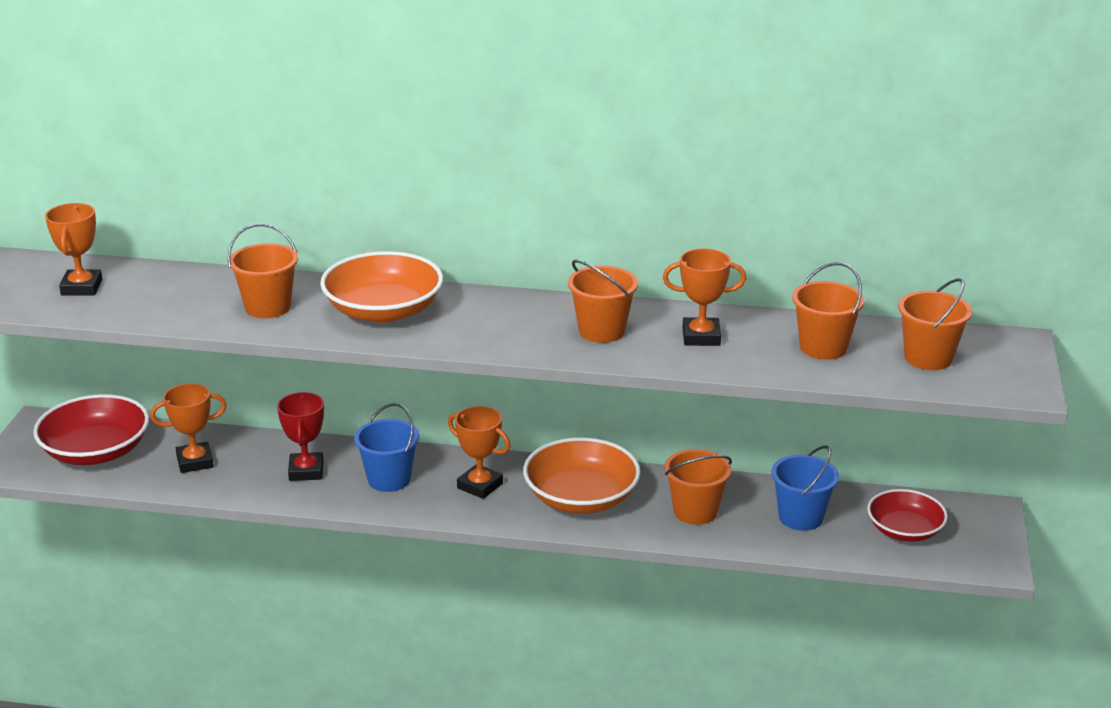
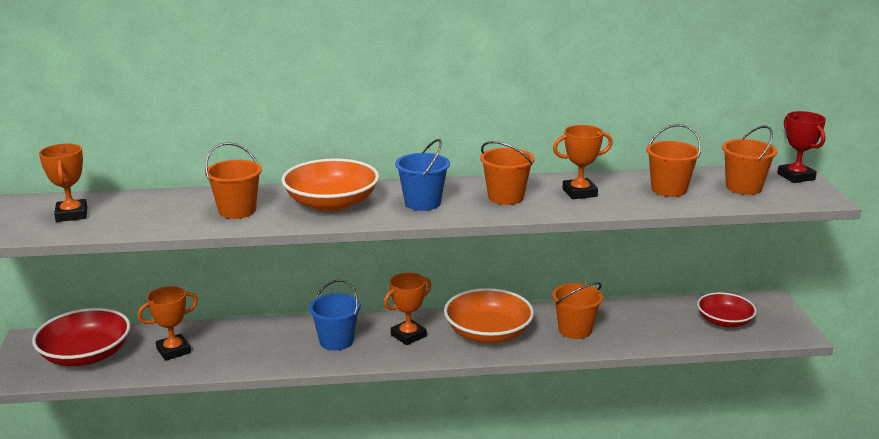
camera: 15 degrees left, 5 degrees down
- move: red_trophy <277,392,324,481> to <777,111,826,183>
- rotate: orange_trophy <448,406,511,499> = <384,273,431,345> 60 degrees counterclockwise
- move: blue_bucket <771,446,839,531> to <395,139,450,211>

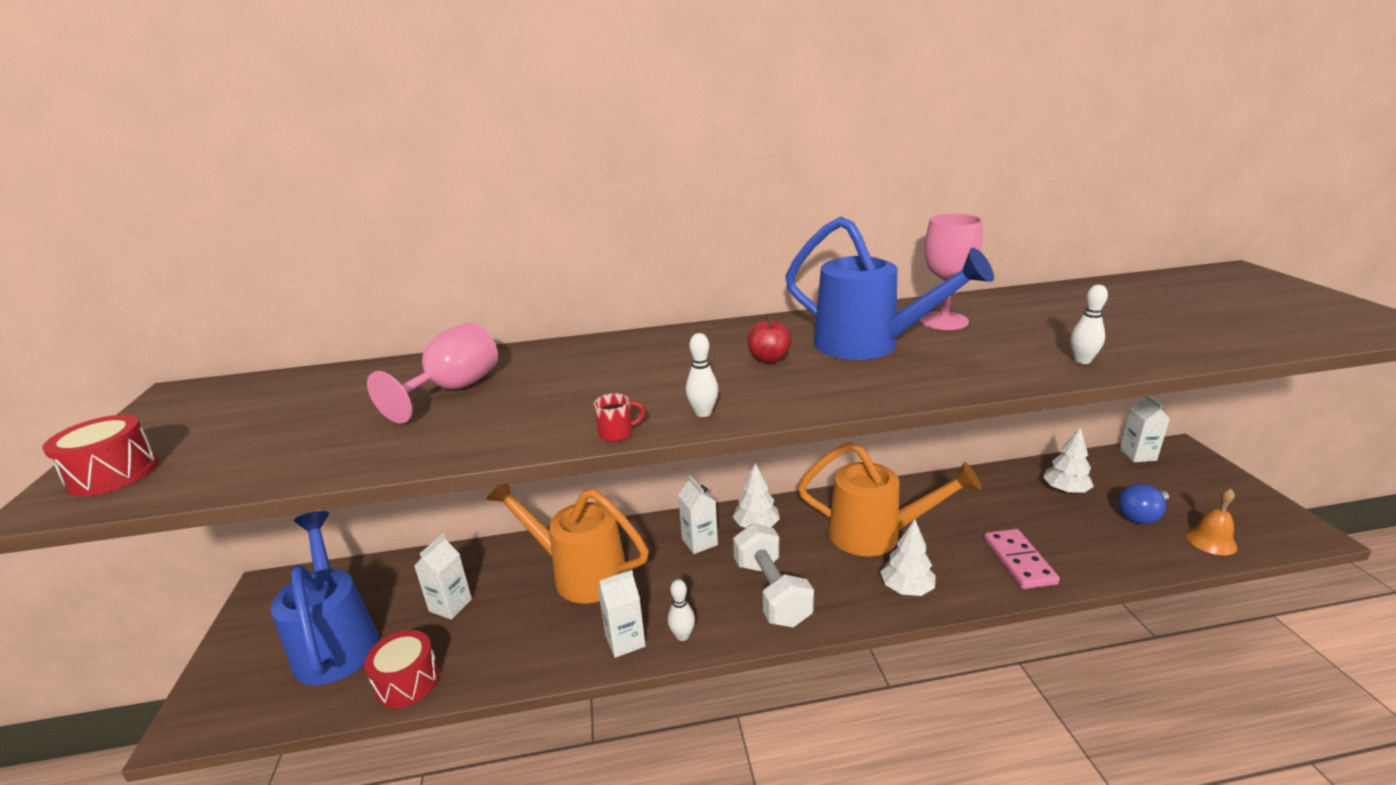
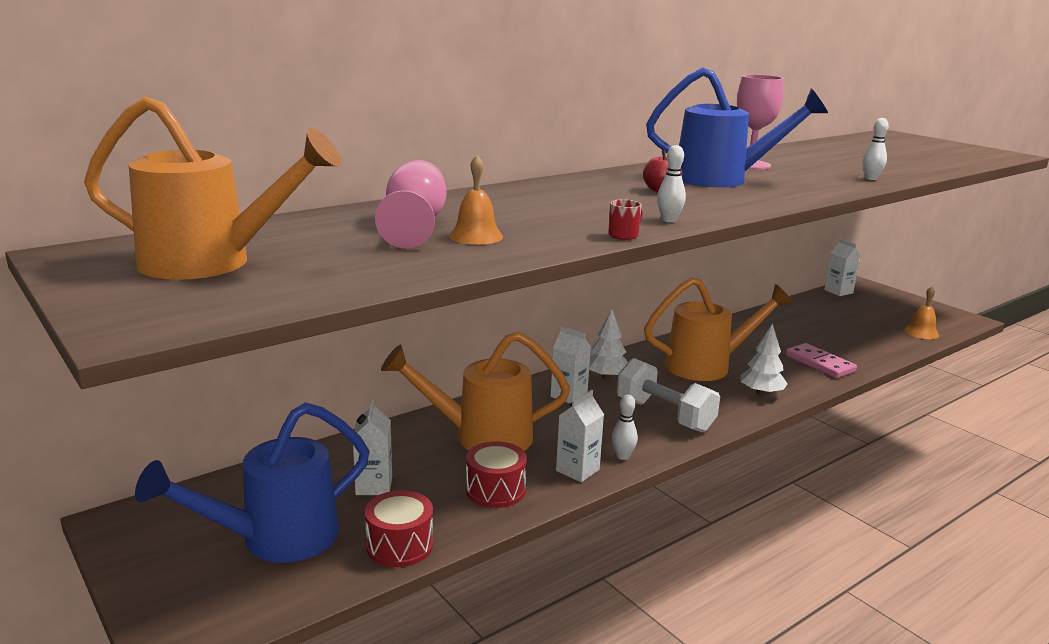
camera: 30 degrees left, 5 degrees down
- move: red_drum <42,414,158,497> to <466,441,527,508>
- delete: white_tree <1043,427,1094,494>
- delete: blue_light_bulb <1118,483,1169,524>
- rotate: blue_watering_can <271,511,379,686> = <135,402,370,563> 75 degrees counterclockwise
- insert: orange_watering_can <84,96,341,280>
- insert: orange_bell <449,155,503,245>

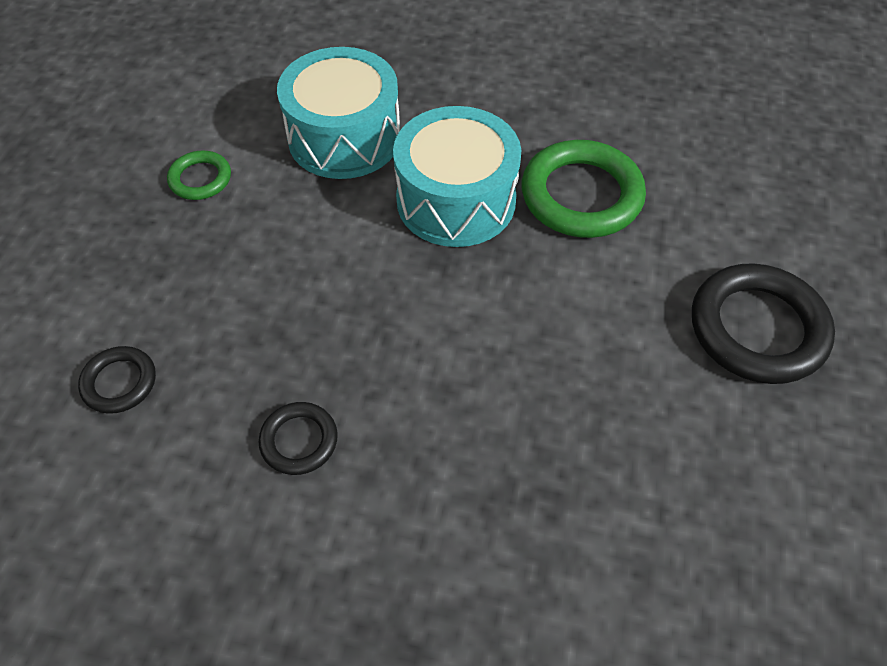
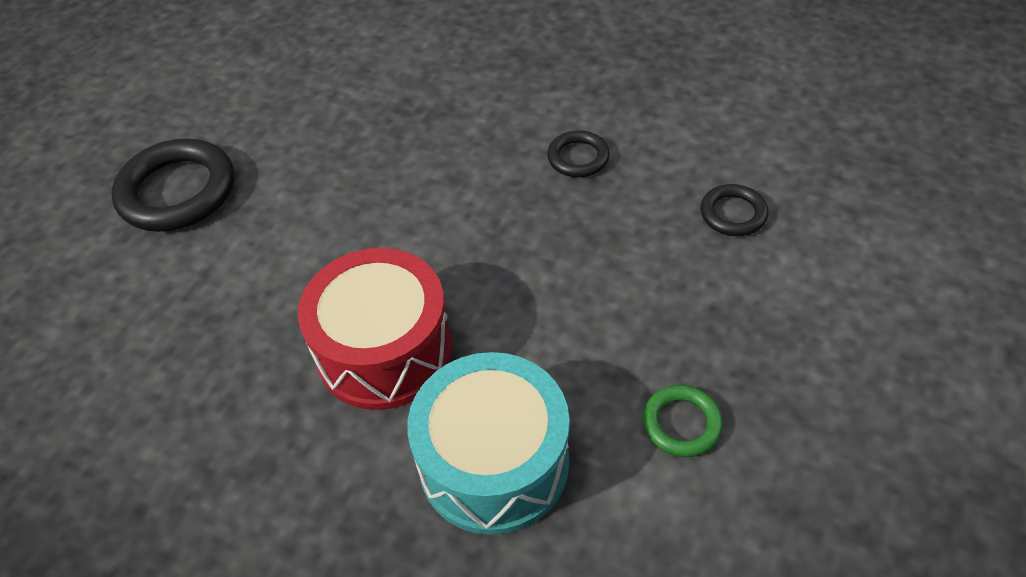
camera: 165 degrees left, 5 degrees down
- recolor: turquoise_drum <393,106,521,247> to red_drum <298,248,452,410>
- delete: green_ring <522,140,646,238>

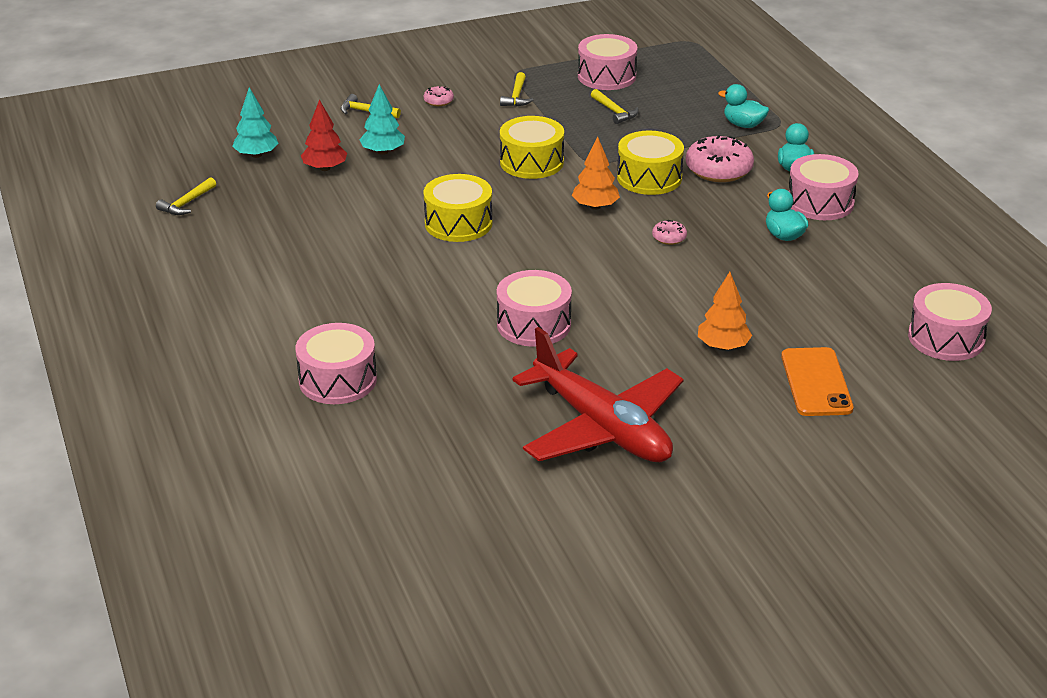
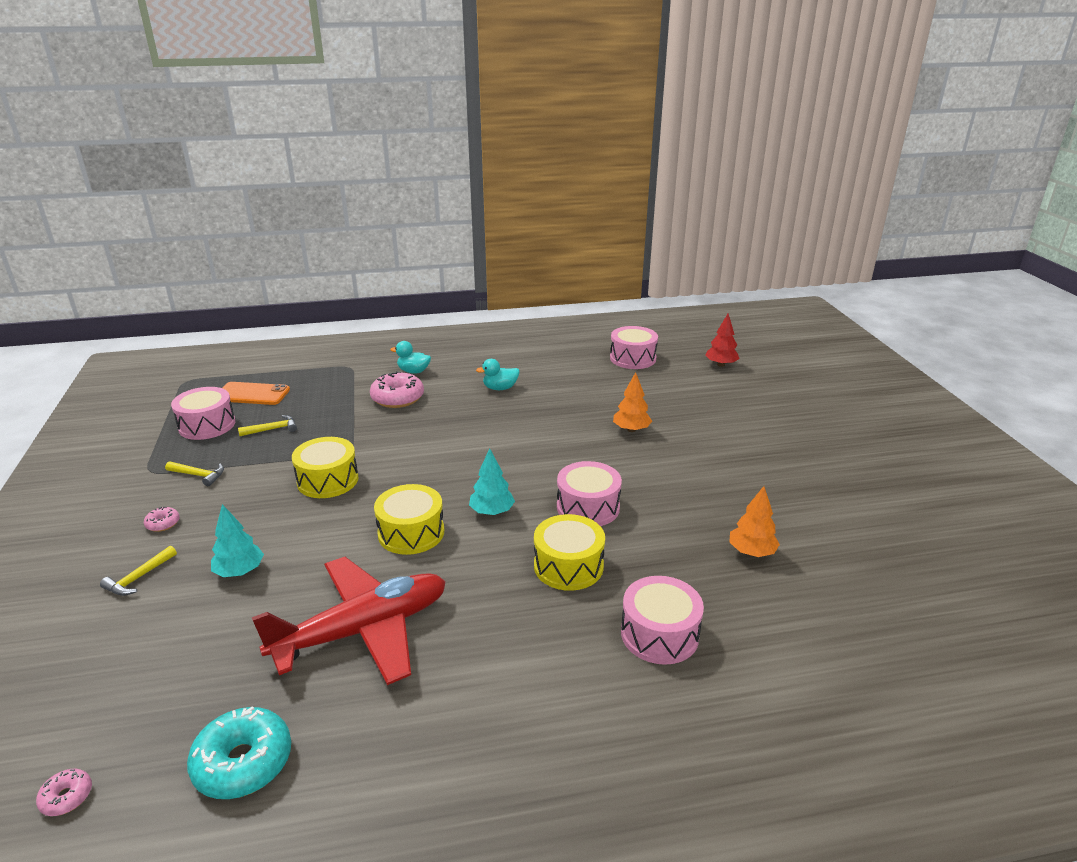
camera: 80 degrees left, 5 degrees down
- delete: turquoise_duck <718,84,769,128>
- move: turquoise_tree <232,87,279,158> to <469,448,515,515>
- move: red_tree <301,99,347,171> to <705,314,740,367>
- move: yellow_drum <617,131,684,195> to <534,514,605,591>
- move: orange_tree <572,136,620,210> to <729,486,780,557>
- delete: pink_drum <789,154,859,220>
- replace: yellow_hammer <156,177,216,215> to turquoise_donut <187,706,291,799>
- move: pink_donut <652,220,687,245> to <36,769,92,816>
- move: red_plane <512,327,684,462> to <252,557,446,685>
- move: orange_phone <781,347,854,416> to <222,382,290,405>

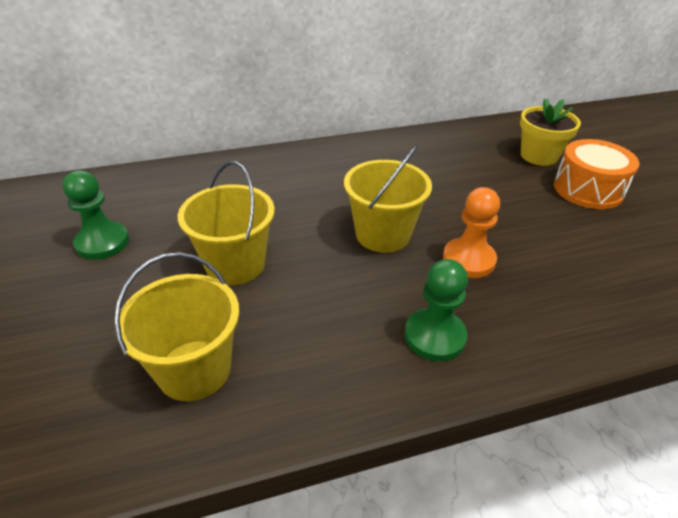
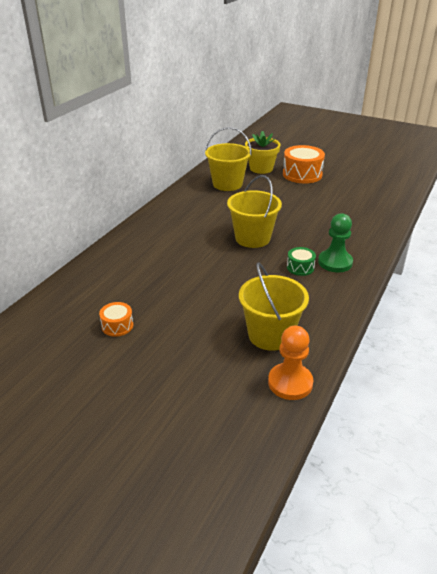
camera: 45 degrees left, 5 degrees down
- move: yellow_bucket <178,161,275,285> to <205,127,252,191>
- replace: green_pawn <63,170,129,260> to orange_drum <99,302,133,337>
- move: orange_pawn <443,187,500,278> to <268,326,314,400>
- insert: green_drum <287,247,316,276>

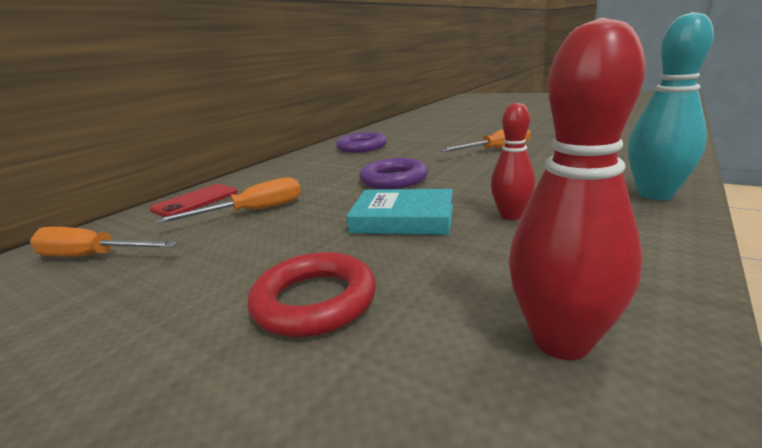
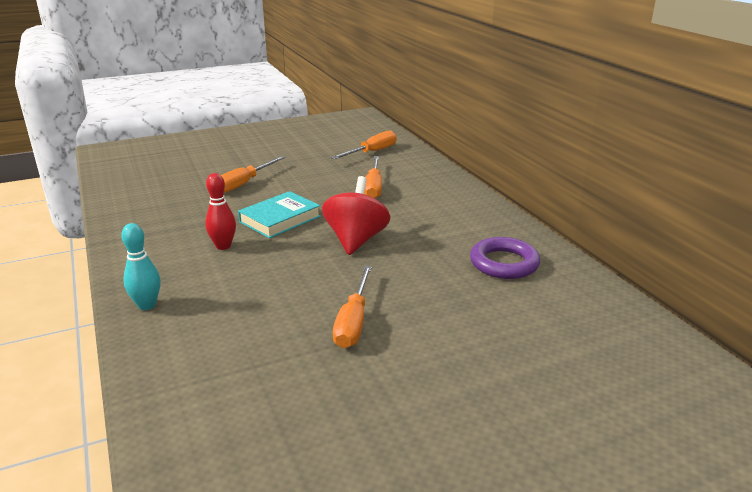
camera: 120 degrees right, 5 degrees up
- resize: turquoise_bowling_pin <628,12,714,200> = <121,223,161,310> x0.65
- delete: red_bowling_pin <509,17,646,360>
- replace: purple_ring <359,158,428,189> to red_spinning_top <322,176,390,255>
- delete: red_phone <150,184,238,217>
- replace: red_ring <248,252,376,337> to orange_screwdriver <221,156,285,193>

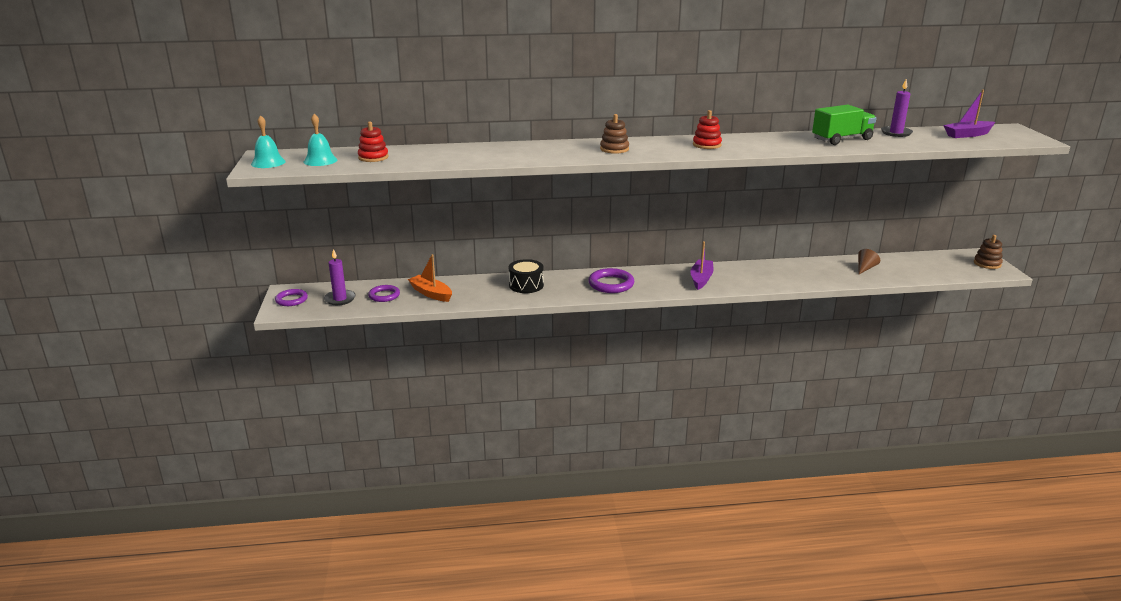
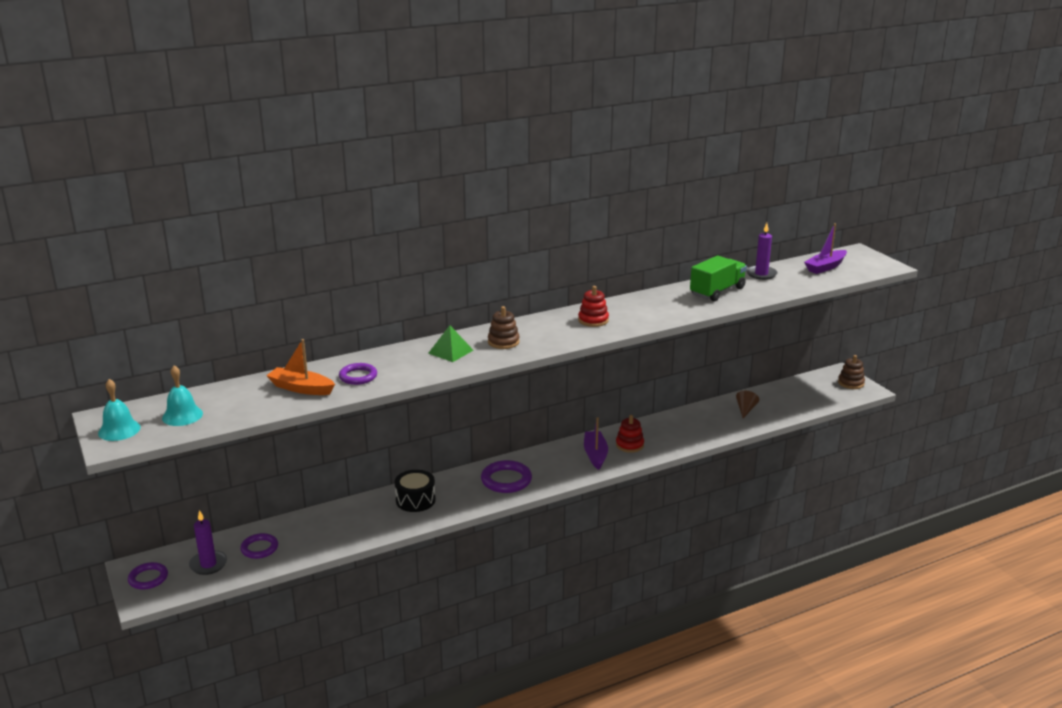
camera: 20 degrees left, 0 degrees up
- move: red_stacking_toy <358,121,389,162> to <616,415,644,453>
- move: orange_boat <408,254,452,302> to <266,339,335,395>
- insert: green_pyramid <428,325,473,362>
- insert: purple_ring <339,363,377,385>

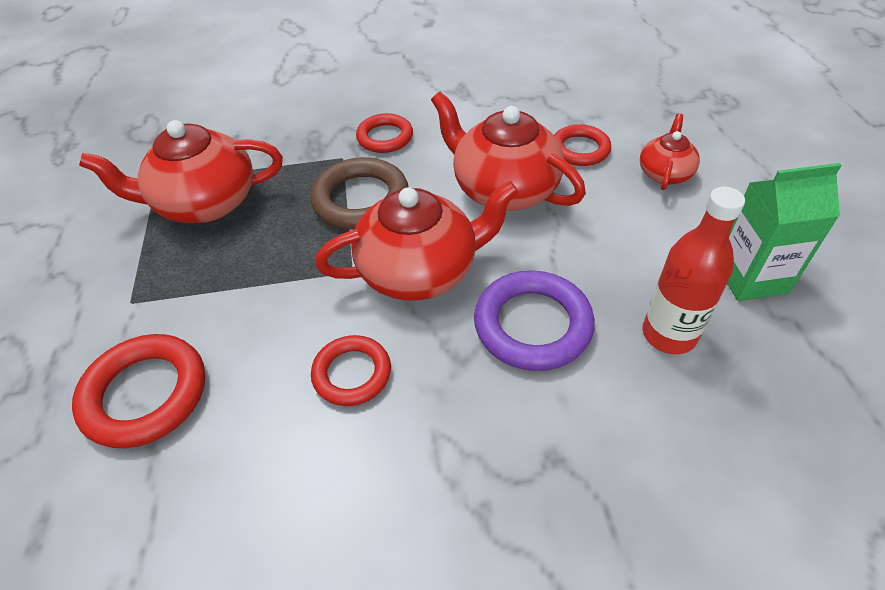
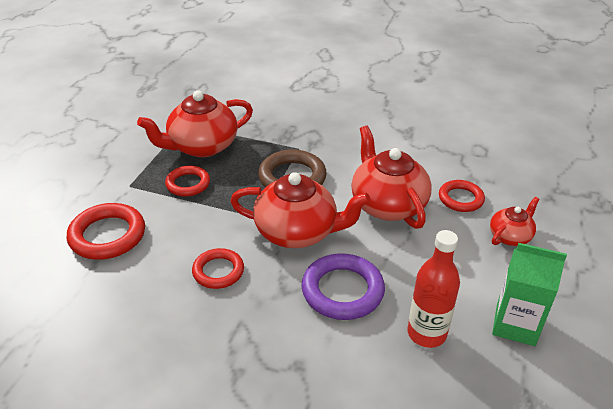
camera: 25 degrees right, 10 degrees down
- move: red_ring <356,113,413,153> to <165,165,210,197>
- rotate: red_teapot <79,120,283,223> = <137,90,253,157> 45 degrees counterclockwise

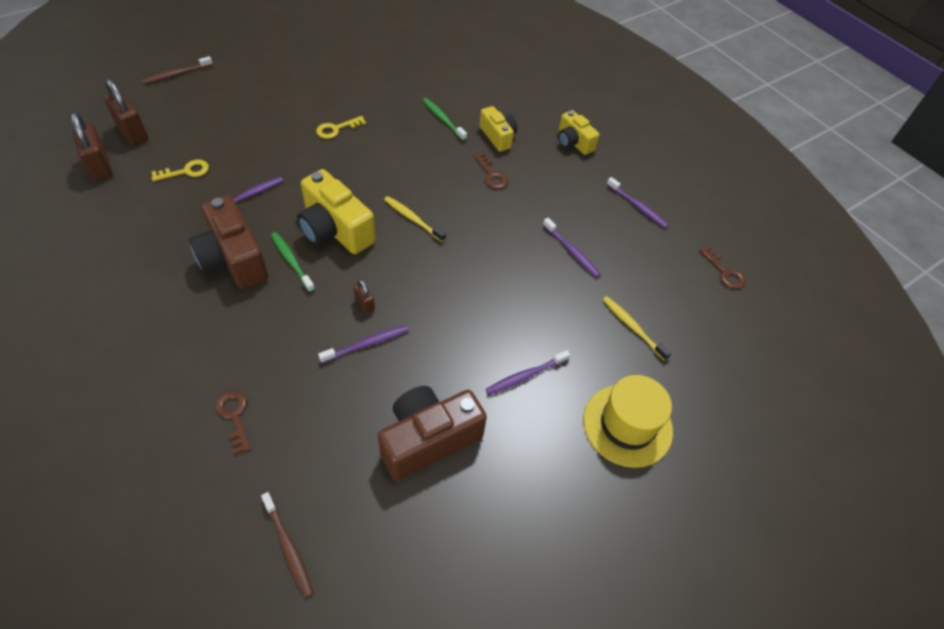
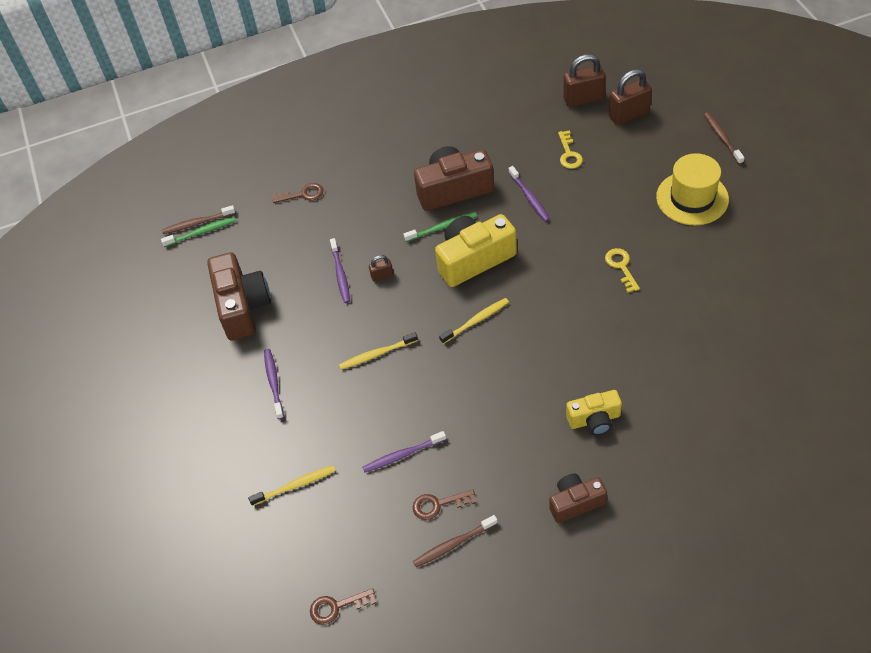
camera: 115 degrees right, 0 degrees up
- move: green_toothbrush <423,98,467,141> to <161,217,235,247>
- recolor: yellow_camera <558,110,599,155> to brown_camera <549,474,607,523>
- move: brown_key <474,152,508,189> to <413,489,476,520>
- recolor: purple_toothbrush <607,177,669,228> to brown_toothbrush <413,515,498,567>
- move: yellow_hat <583,375,673,468> to <656,153,729,225>
- insert: yellow_toothbrush <339,332,418,370>

